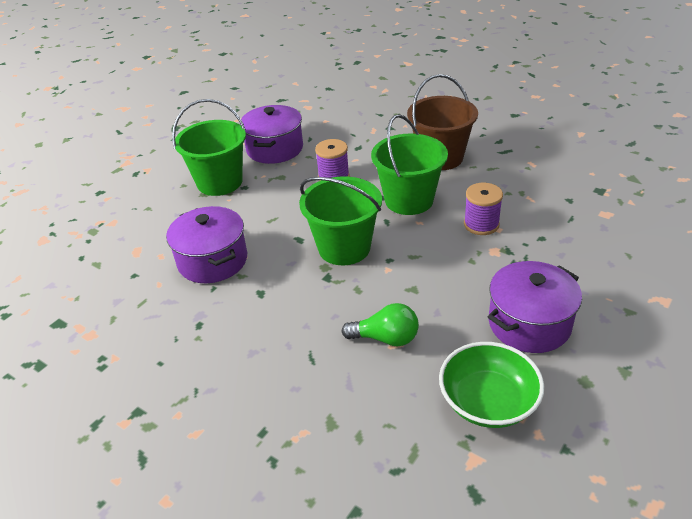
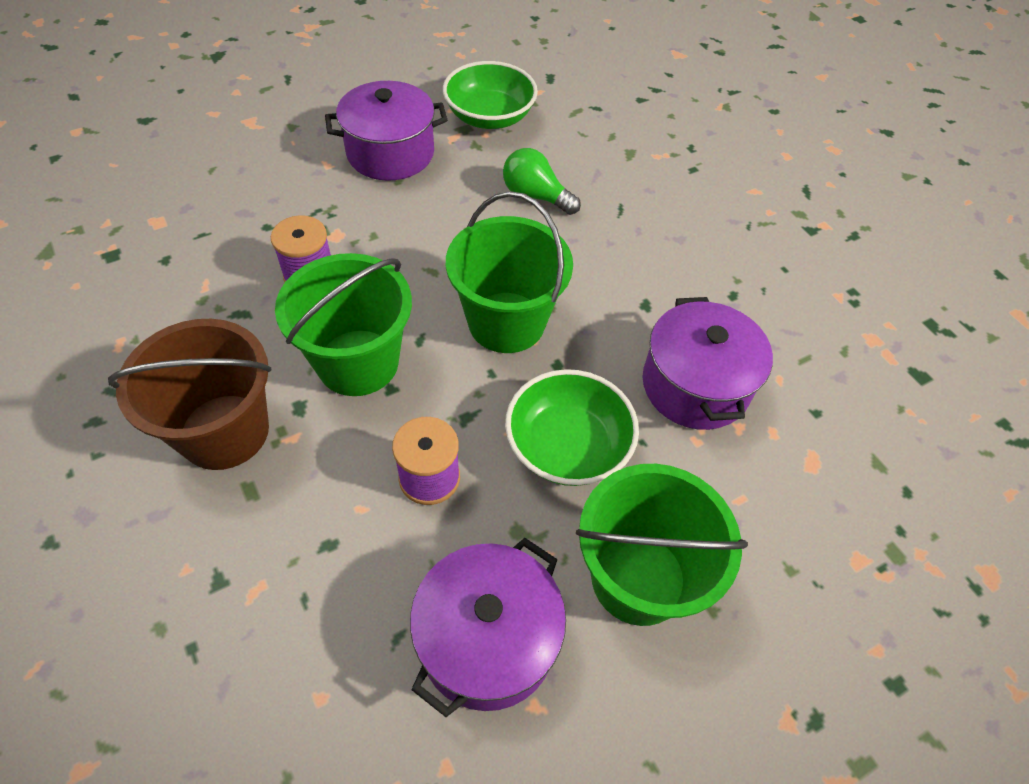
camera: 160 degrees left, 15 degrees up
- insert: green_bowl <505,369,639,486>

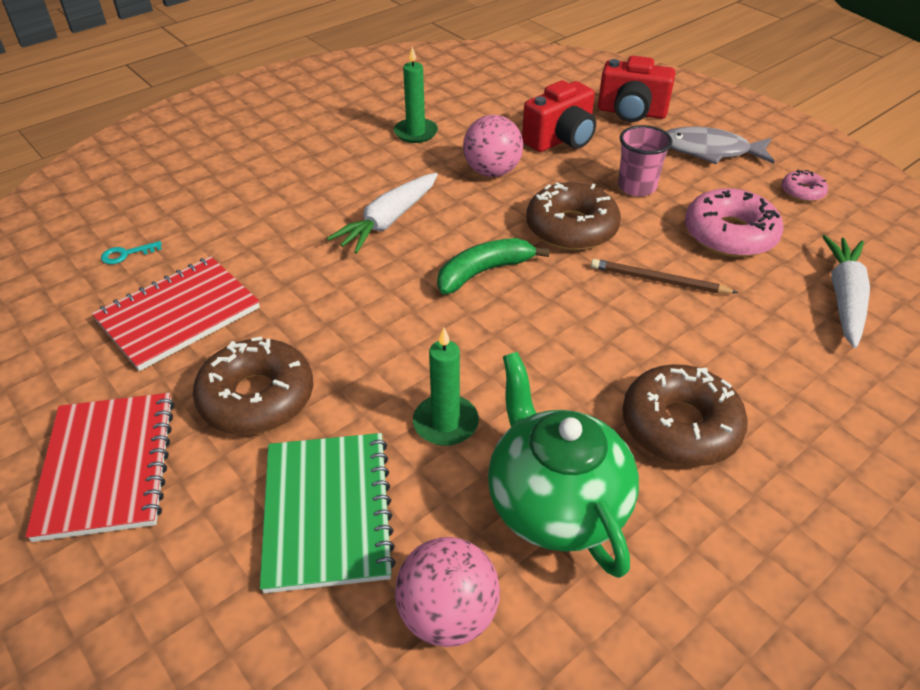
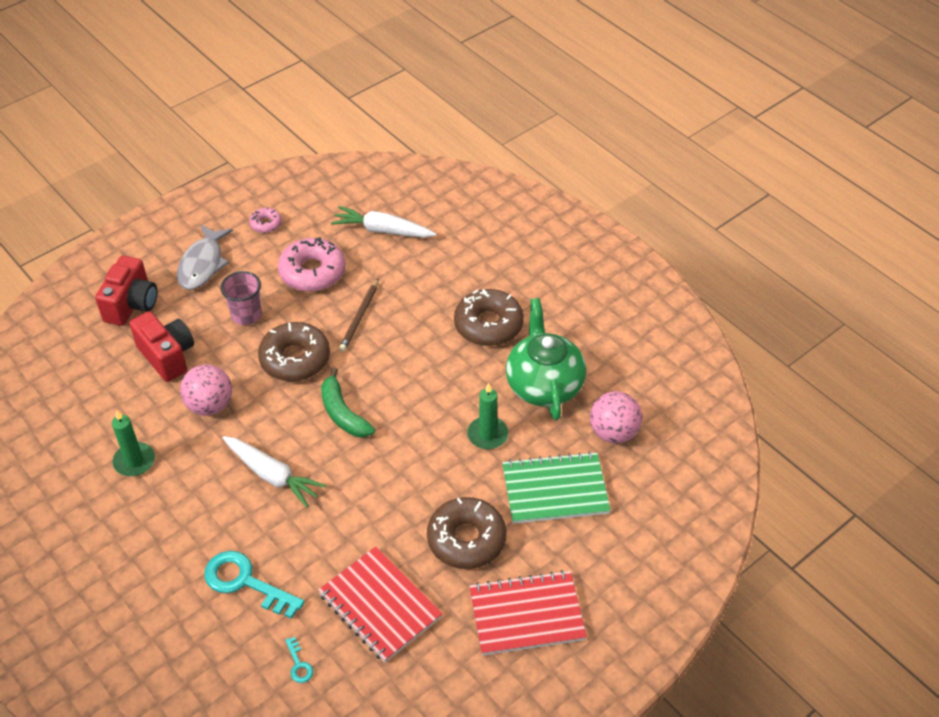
camera: 90 degrees left, 5 degrees up
- rotate: green_teapot <488,352,639,578> = <506,298,586,420> 105 degrees clockwise
- insert: turquoise_key <204,551,305,619>

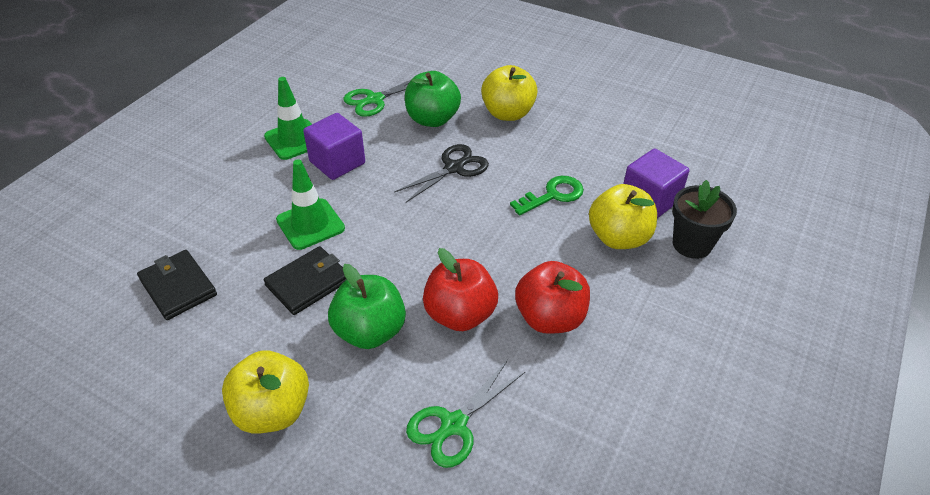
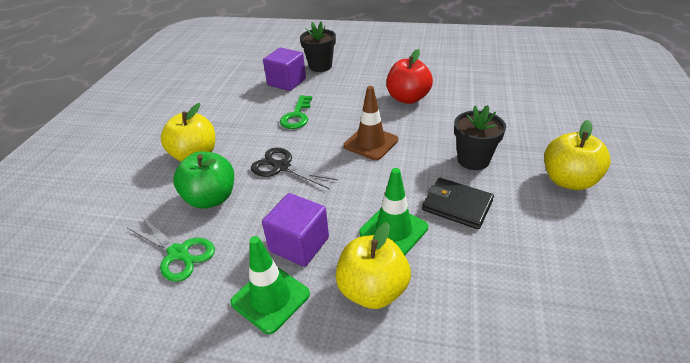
camera: 105 degrees left, 5 degrees down
- rotate: green_key <510,176,584,215> = <280,95,312,129> 120 degrees counterclockwise
- move: yellow_apple <589,184,657,249> to <336,222,411,309>
- delete: red_apple <423,248,498,331>
- delete: black_wallet <137,250,217,320>
- replace: green_apple <328,264,406,349> to black_flower_pot <454,105,506,170>
- delete: green_scissors <406,360,525,468>
- insert: brown_traffic_cone <343,86,398,160>

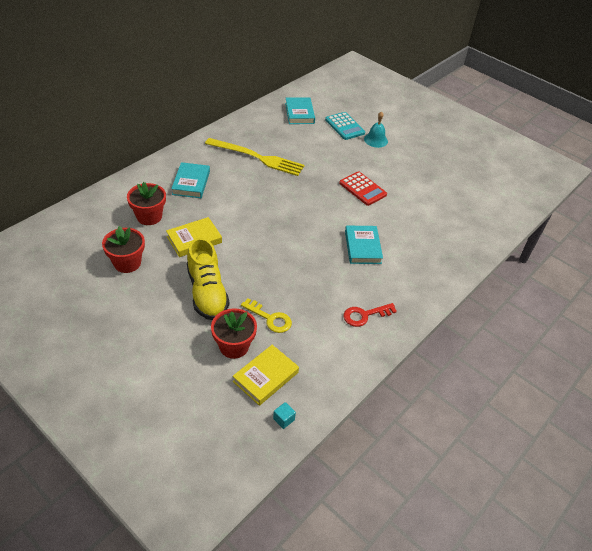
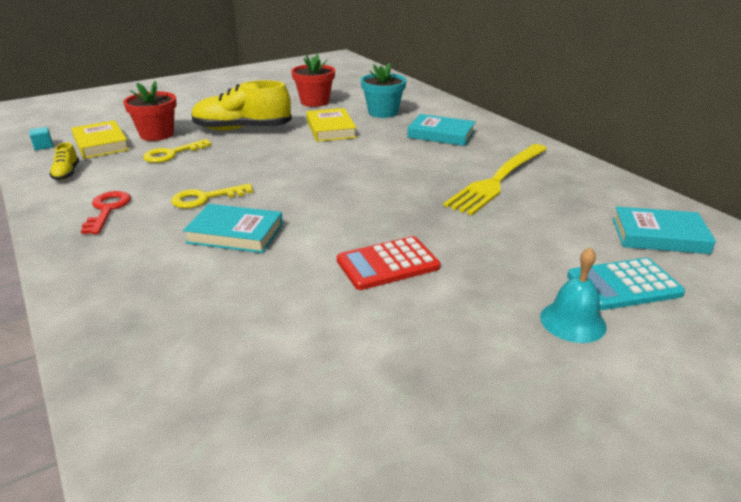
camera: 110 degrees right, 15 degrees down
- recolor: red_flower_pot <127,182,166,225> to turquoise_flower_pot <361,63,406,118>
- insert: yellow_shoe <50,142,79,180>
- insert: yellow_key <171,183,253,208>

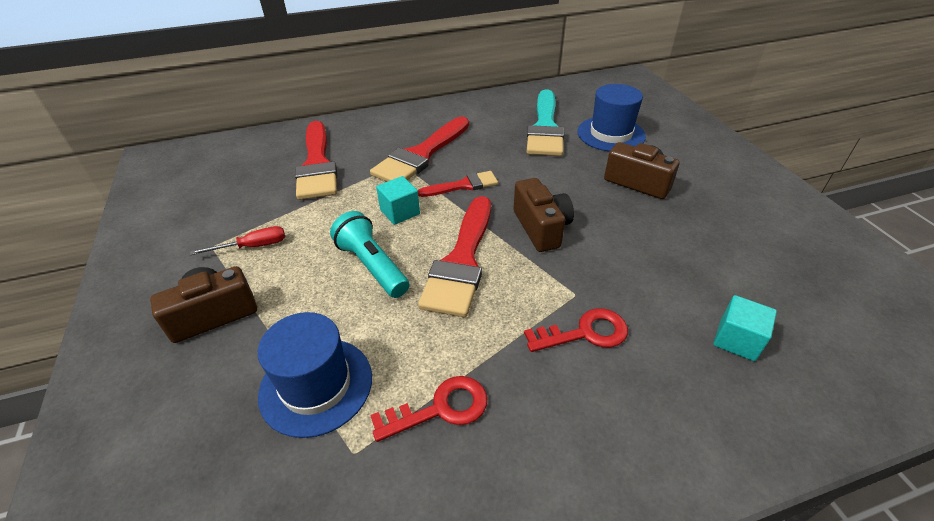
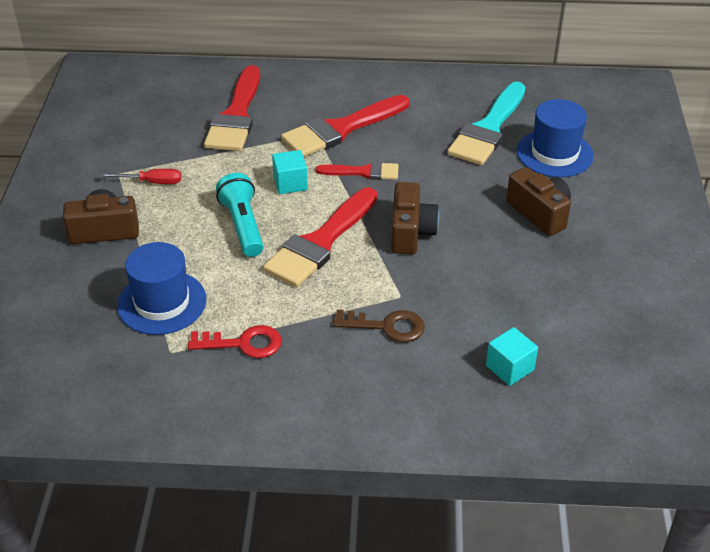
camera: 20 degrees right, 0 degrees up
- recolor: red_key <524,308,628,352> to brown_key <333,310,425,342>

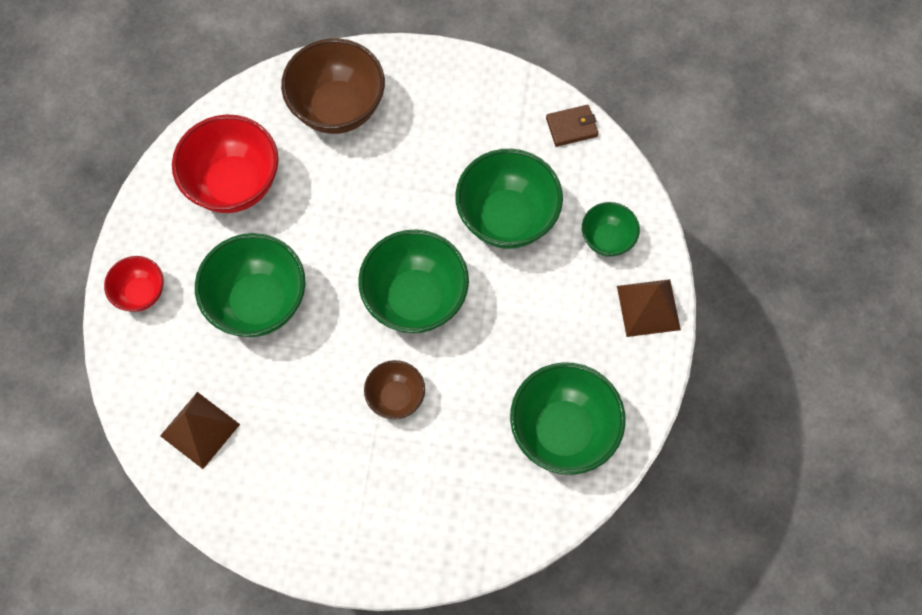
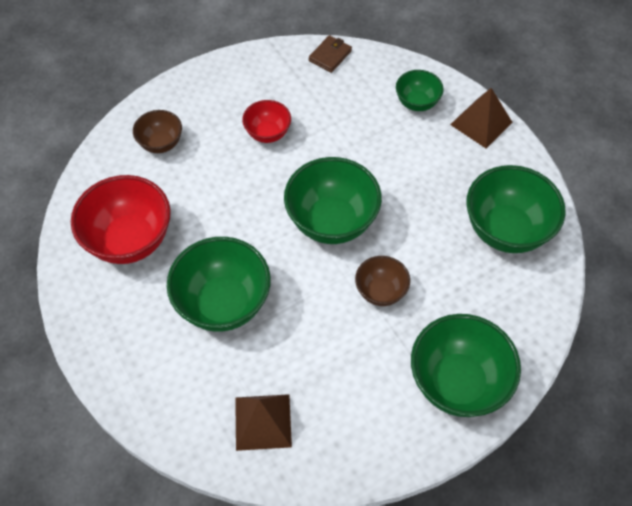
camera: 40 degrees left, 10 degrees down
- resize: brown_bowl <281,38,385,134> = <133,110,182,153> x0.55
- move: green_bowl <455,149,563,249> to <411,314,521,417>
- move: red_bowl <104,256,164,312> to <242,100,291,143>

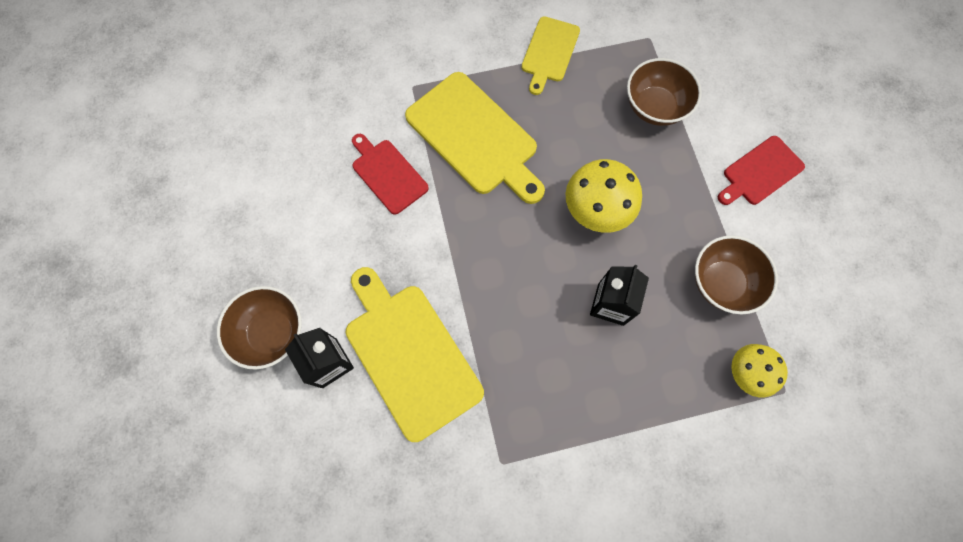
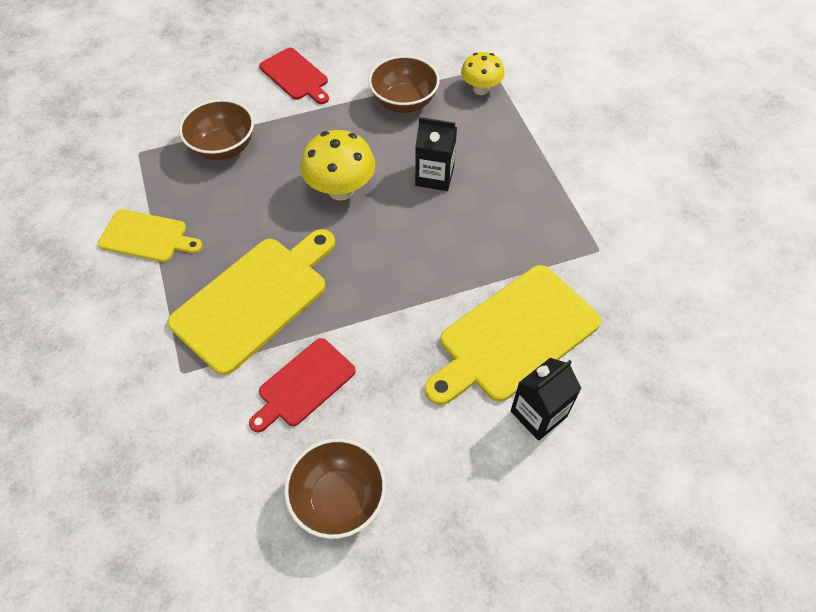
camera: 95 degrees left, 15 degrees down
- move: brown_bowl <217,286,302,370> to <284,438,386,539>

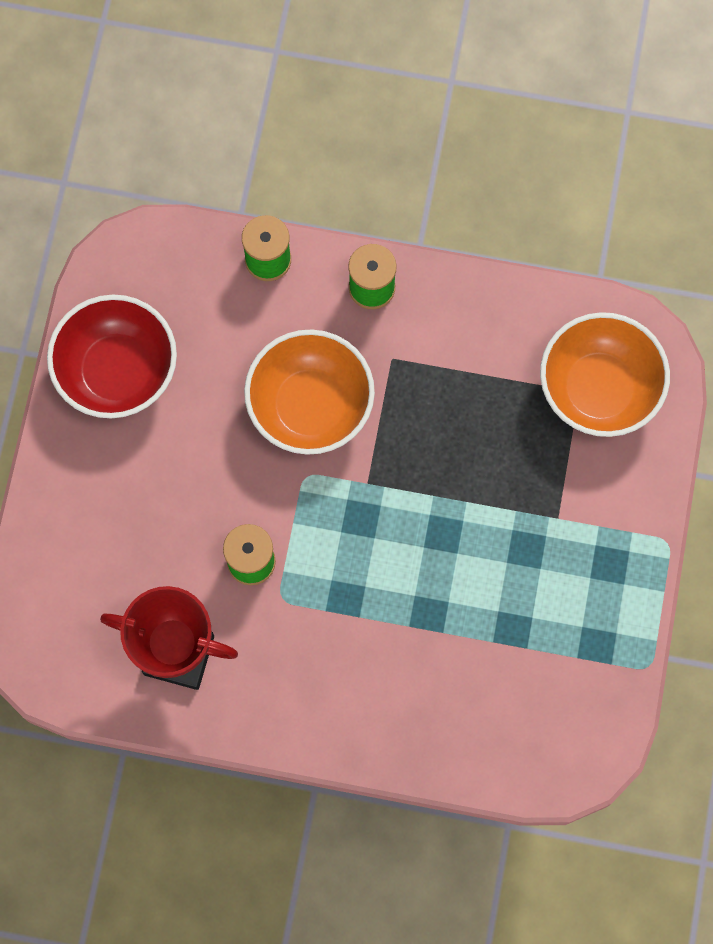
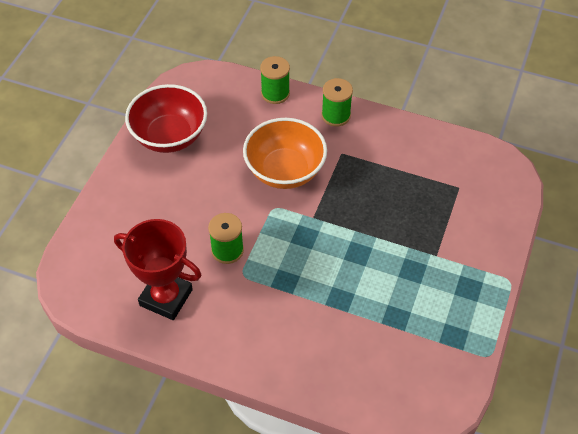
camera: 10 degrees right, 20 degrees down
- delete: orange_bowl <540,312,670,437>

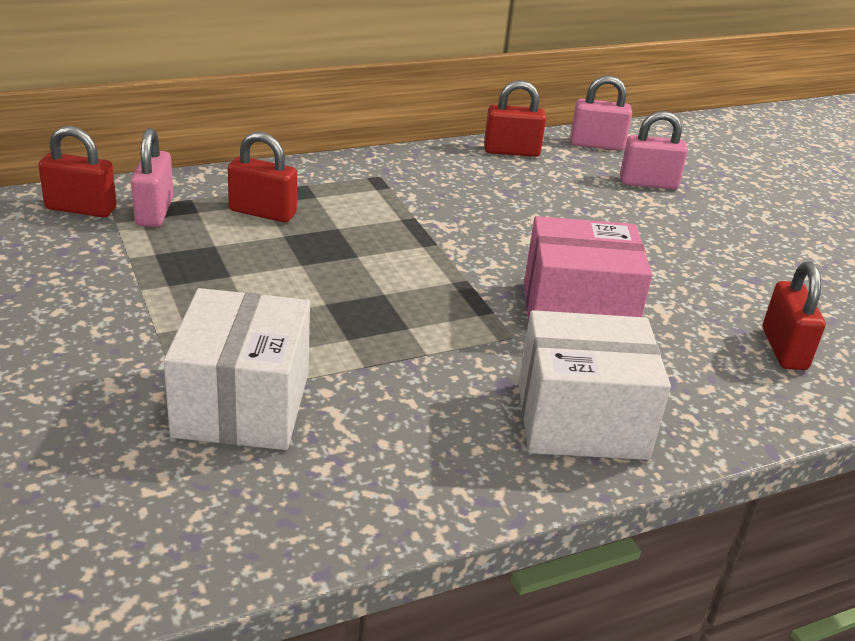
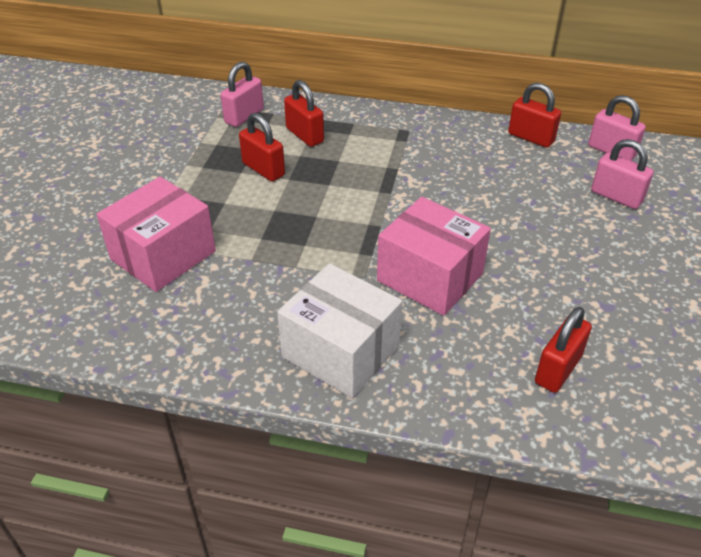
camera: 40 degrees right, 10 degrees up
- move: red_padlock <38,126,117,218> to <239,113,285,181>
- recolor: white_box <164,288,310,450> to pink_box <97,177,216,292>

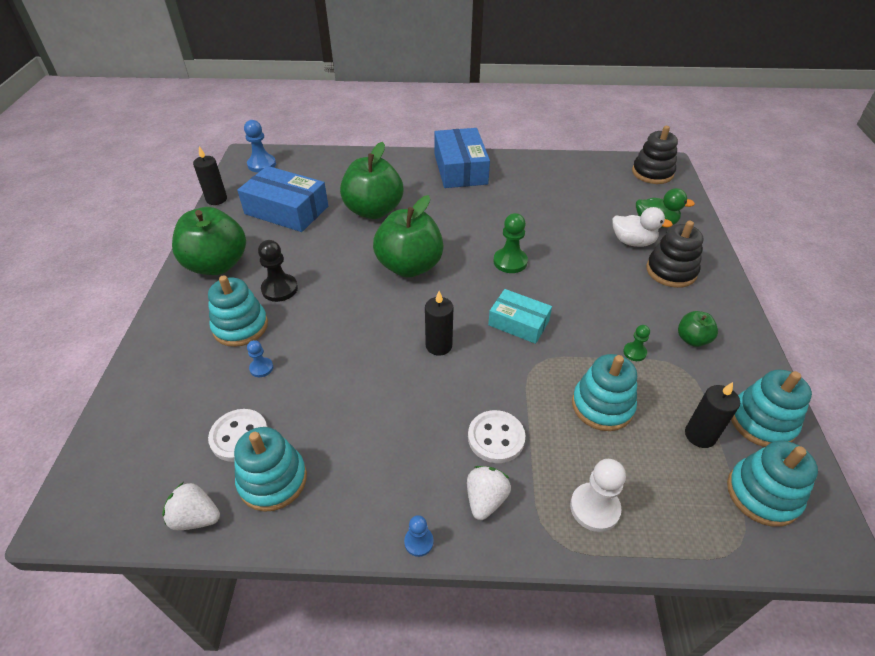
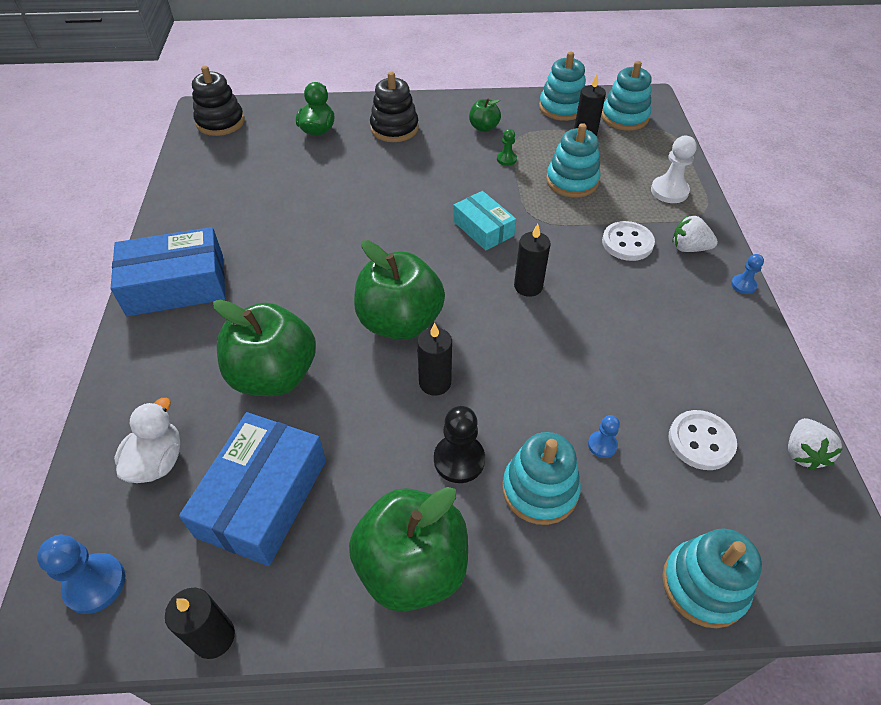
camera: 95 degrees left, 5 degrees up
- move: white_duck <612,207,673,247> to <114,398,181,483>
- delete: green_pawn <493,213,528,273>
- rotate: turquoise_box <488,289,552,344> = <453,191,516,251> 60 degrees counterclockwise
- move: turquoise_stacking_toy <234,427,307,512> to <662,528,762,628>
- insert: black_candle <417,323,452,396>

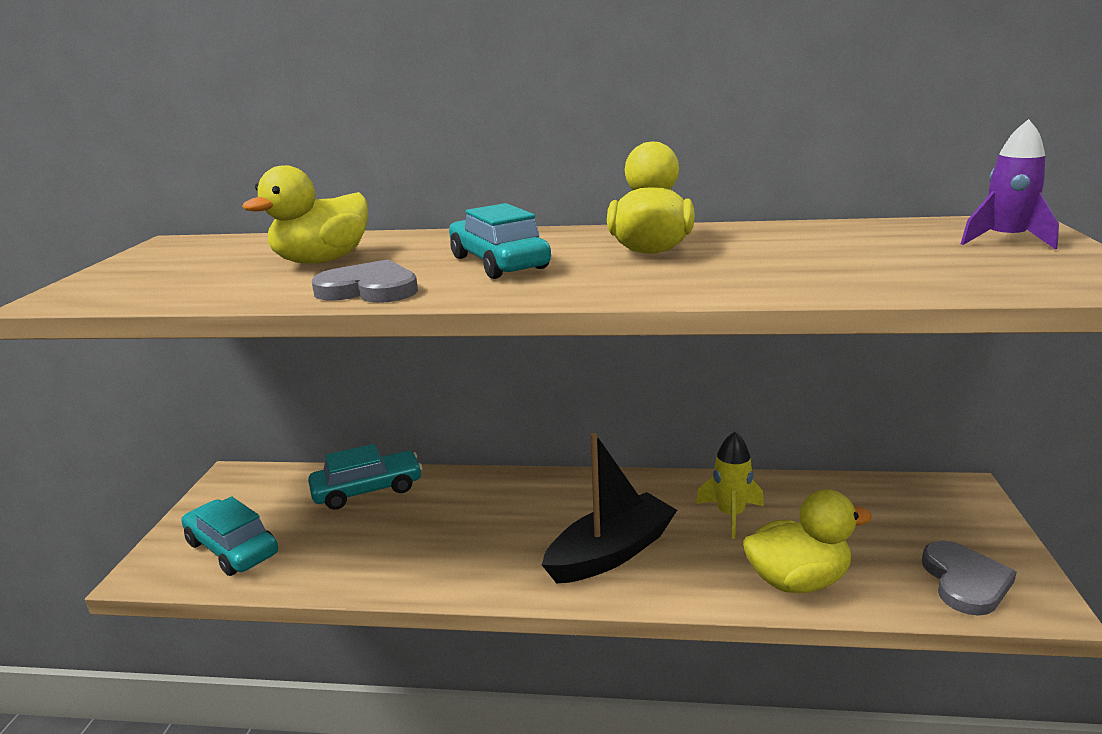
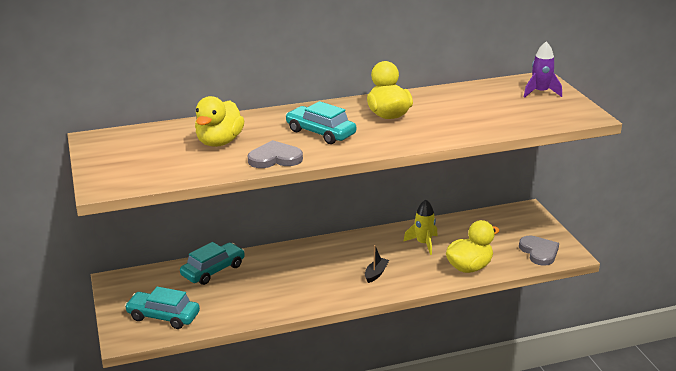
camera: 25 degrees left, 5 degrees up
- resize: black_boat <542,433,677,584> = <365,245,389,283> x0.48

